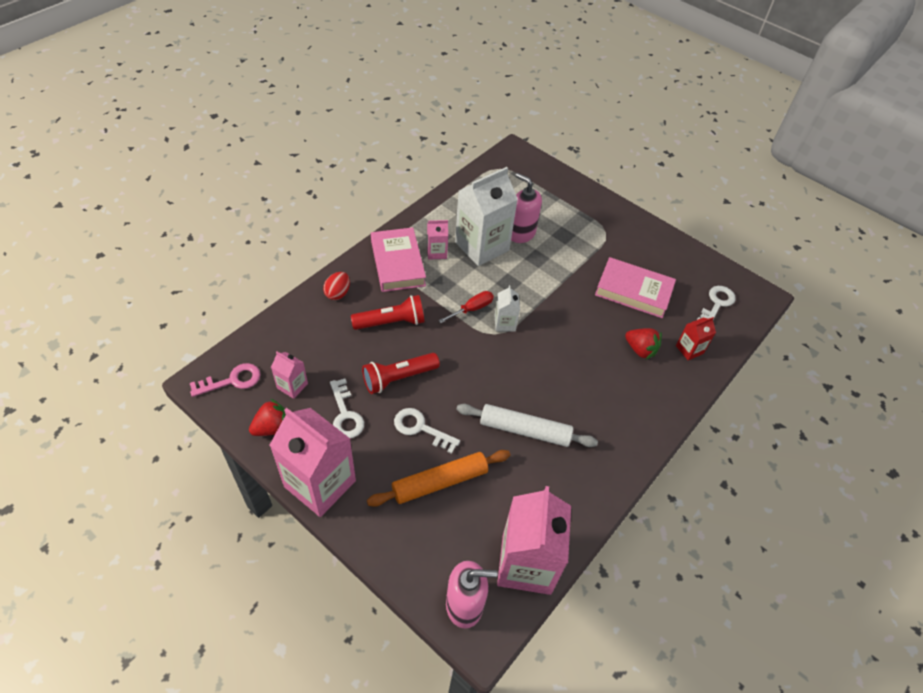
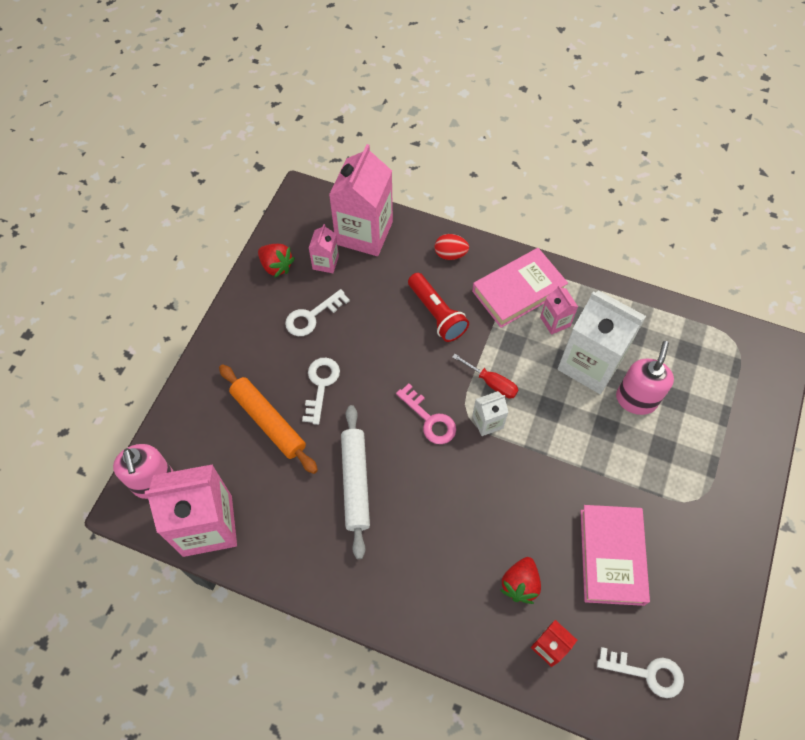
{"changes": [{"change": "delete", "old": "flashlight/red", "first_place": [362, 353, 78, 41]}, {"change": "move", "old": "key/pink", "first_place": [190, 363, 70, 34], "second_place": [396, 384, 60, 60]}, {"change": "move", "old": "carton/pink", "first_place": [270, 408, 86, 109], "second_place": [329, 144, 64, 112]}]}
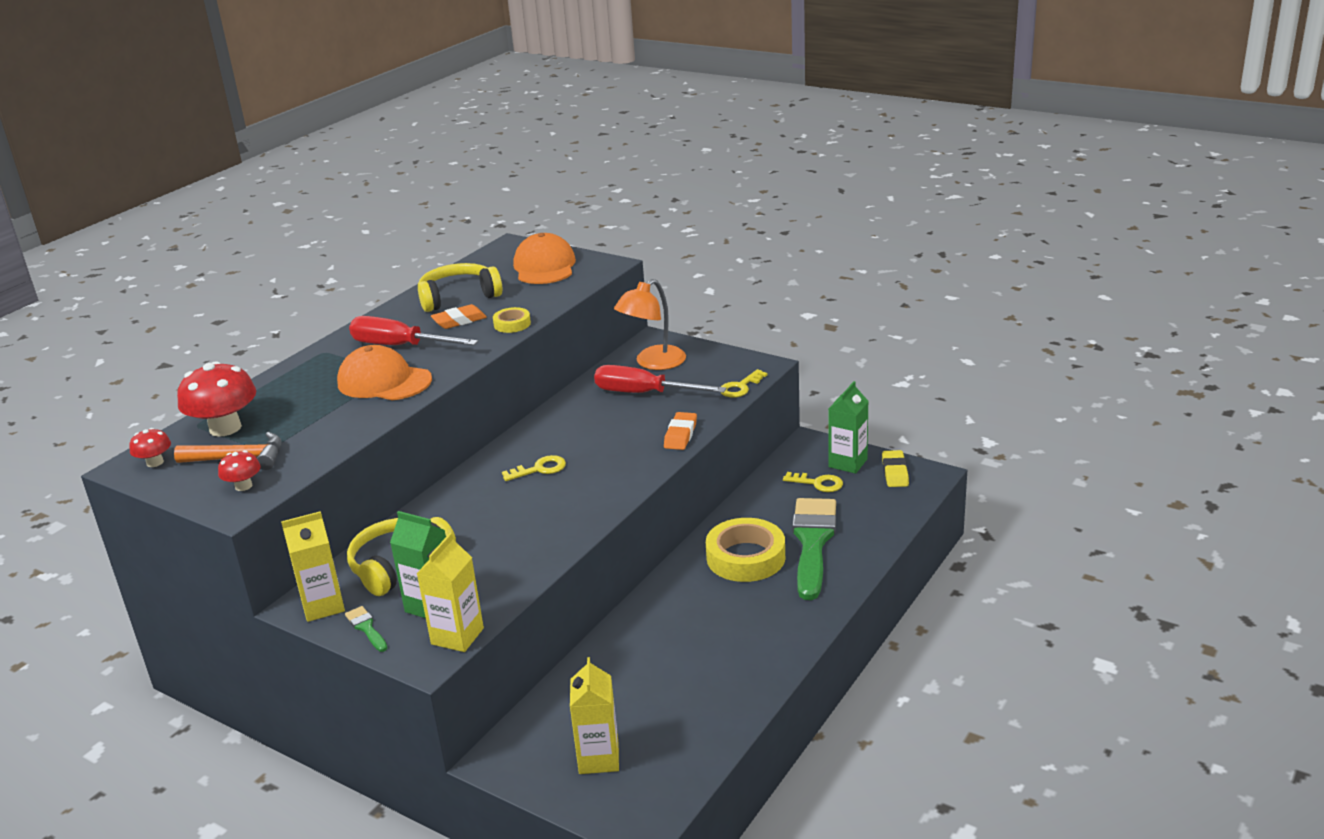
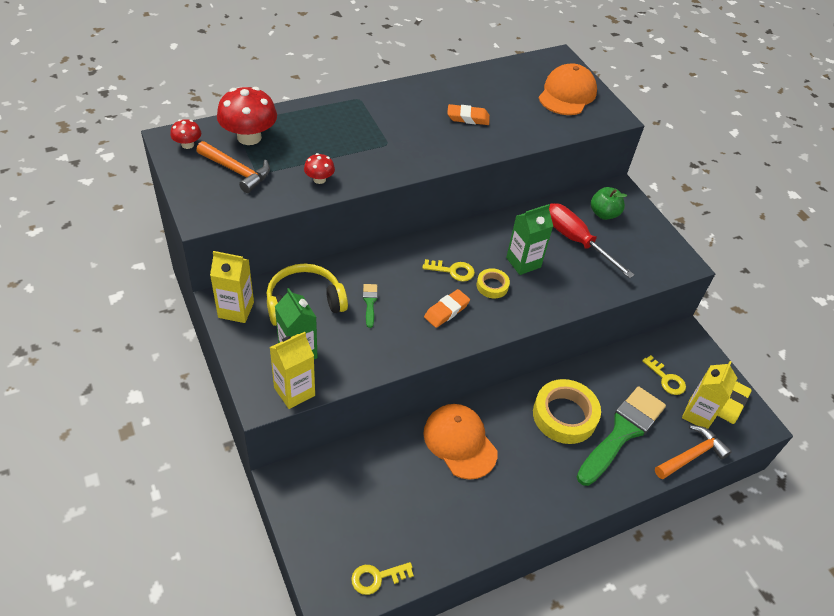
{"changes": [{"change": "delete", "old": "screwdriver/red", "first_place": [349, 316, 129, 29]}, {"change": "delete", "old": "headphones/yellow", "first_place": [418, 263, 85, 49]}, {"change": "insert", "new": "hammer/orange", "second_place": [655, 425, 77, 54]}, {"change": "move", "old": "mushroom/red", "first_place": [218, 450, 43, 41], "second_place": [304, 153, 31, 31]}, {"change": "move", "old": "cap/orange", "first_place": [337, 345, 95, 55], "second_place": [423, 404, 75, 76]}, {"change": "move", "old": "brush/green", "first_place": [345, 606, 42, 46], "second_place": [363, 284, 15, 44]}, {"change": "move", "old": "tape/yellow", "first_place": [493, 307, 38, 26], "second_place": [477, 268, 33, 30]}, {"change": "move", "old": "carton/yellow", "first_place": [570, 657, 49, 117], "second_place": [682, 361, 55, 68]}, {"change": "move", "old": "eraser/orange", "first_place": [664, 412, 33, 38], "second_place": [424, 289, 46, 39]}, {"change": "move", "old": "key/yellow", "first_place": [720, 369, 48, 28], "second_place": [351, 562, 63, 33]}, {"change": "move", "old": "carton/green", "first_place": [828, 381, 41, 93], "second_place": [506, 204, 47, 71]}, {"change": "replace", "old": "lamp/orange", "new": "apple/green", "first_place": [614, 279, 72, 91], "second_place": [591, 187, 36, 33]}]}
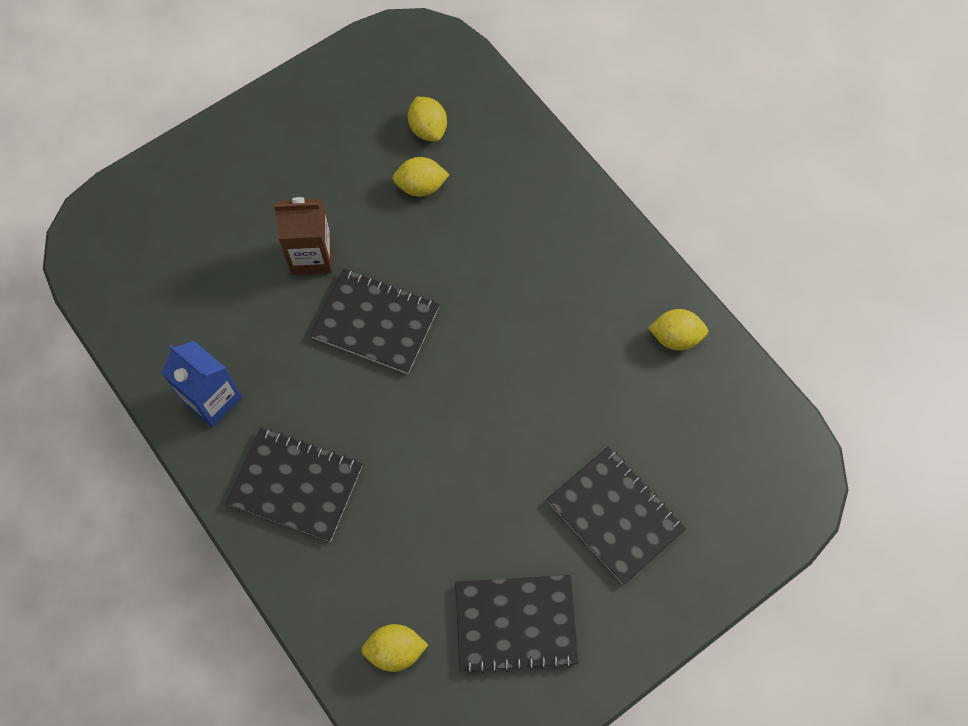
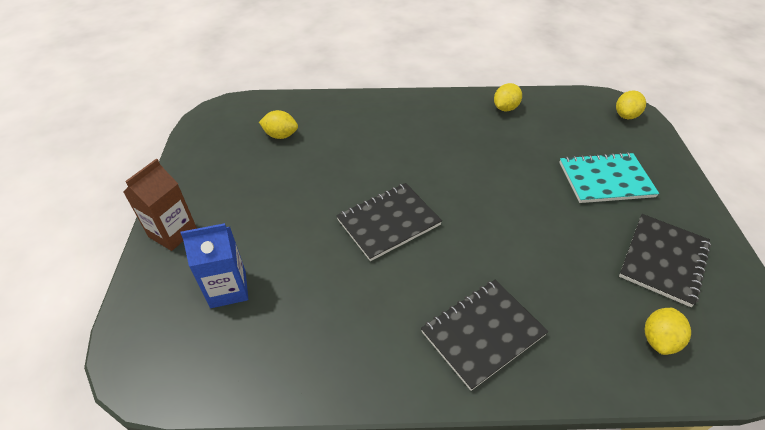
{"changes": [{"change": "move", "old": "carton/blue", "first_place": [161, 341, 81, 86], "second_place": [181, 223, 67, 85]}, {"change": "move", "old": "carton/brown", "first_place": [274, 197, 58, 78], "second_place": [123, 159, 74, 92]}, {"change": "move", "old": "lemon/yellow", "first_place": [392, 157, 57, 40], "second_place": [616, 90, 30, 29]}, {"change": "recolor", "old": "notebook/black", "new": "notebook/turquoise", "first_place": [547, 447, 139, 138], "second_place": [559, 152, 100, 51]}]}
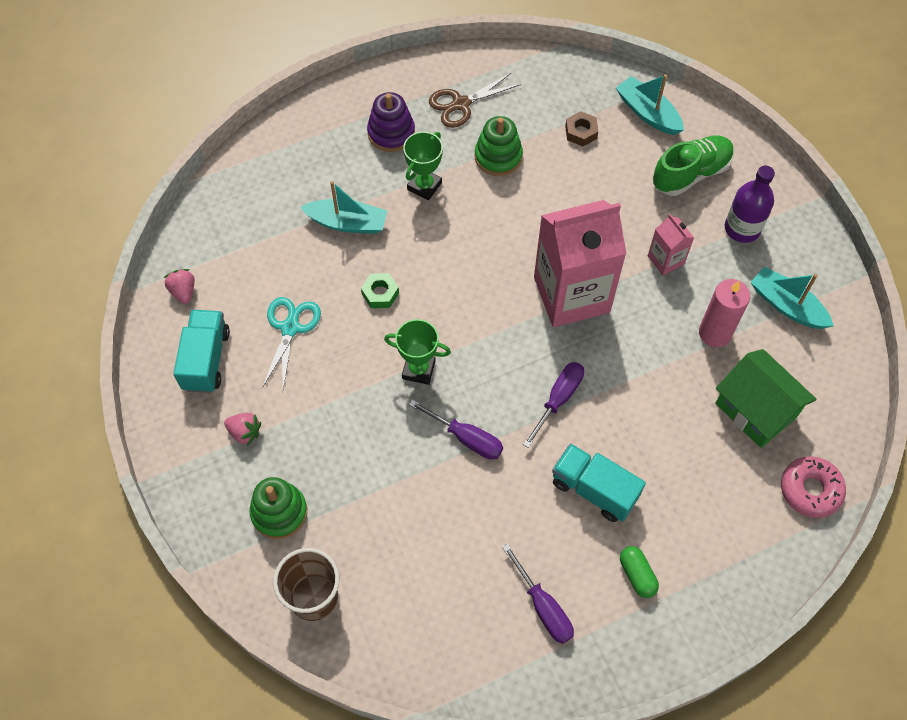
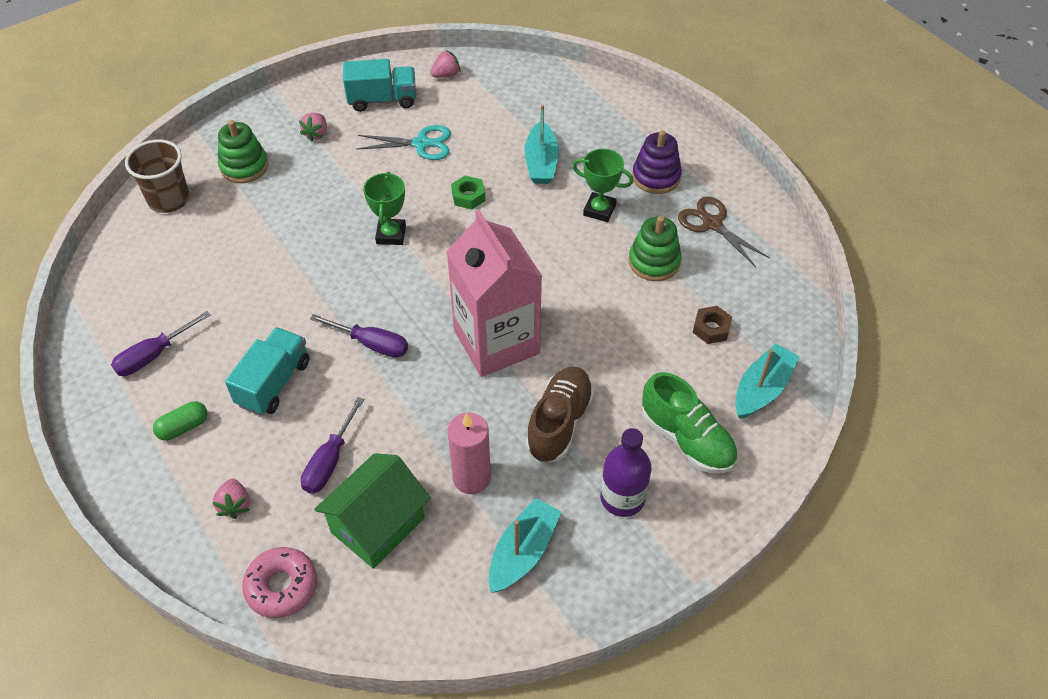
{"changes": [{"change": "insert", "new": "strawberry/pink", "second_place": [212, 479, 38, 40]}, {"change": "move", "old": "screwdriver/purple", "first_place": [409, 399, 94, 61], "second_place": [301, 397, 63, 97]}, {"change": "replace", "old": "carton/pink", "new": "shoe/brown", "first_place": [648, 214, 46, 61], "second_place": [525, 367, 69, 96]}]}
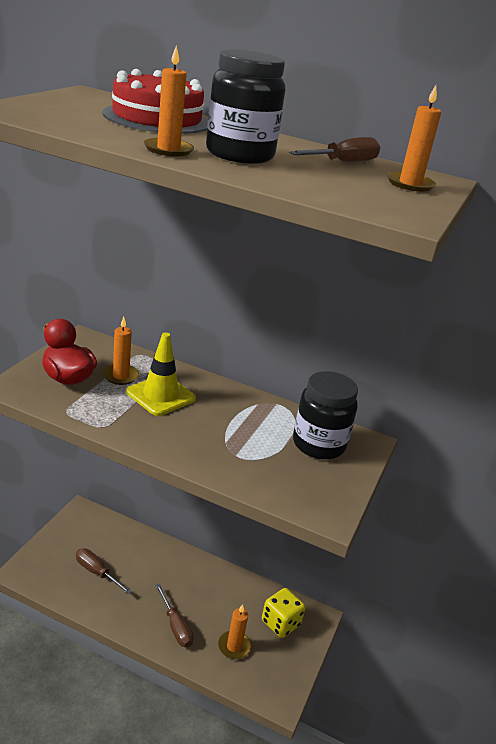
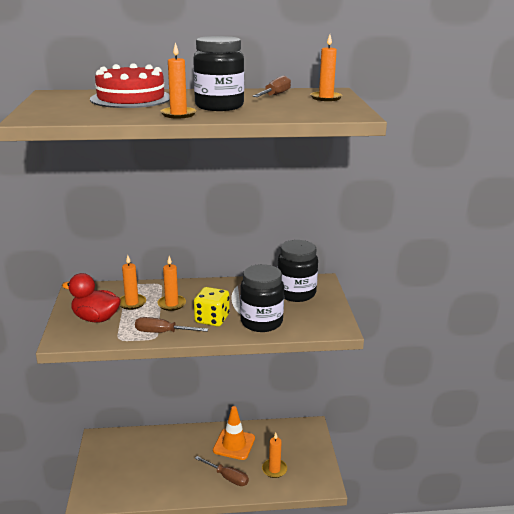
{"changes": [{"change": "insert", "new": "traffic cone/orange", "second_place": [213, 406, 42, 54]}, {"change": "insert", "new": "jar/black", "second_place": [240, 264, 44, 68]}, {"change": "move", "old": "screwdriver/brown", "first_place": [76, 548, 56, 47], "second_place": [135, 317, 73, 16]}, {"change": "move", "old": "dice/yellow", "first_place": [262, 588, 44, 50], "second_place": [194, 287, 35, 40]}, {"change": "replace", "old": "traffic cone/yellow", "new": "candle/orange", "first_place": [126, 333, 70, 83], "second_place": [157, 256, 29, 55]}]}
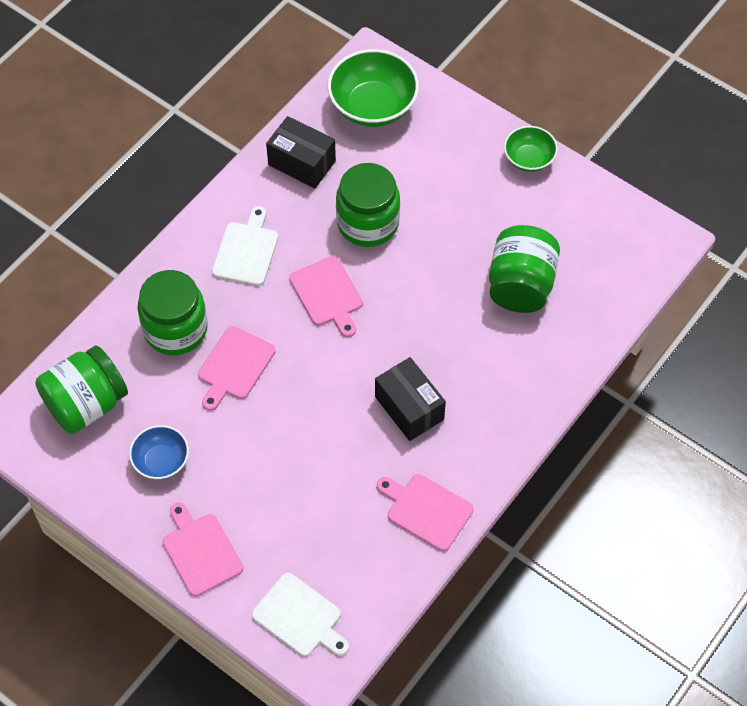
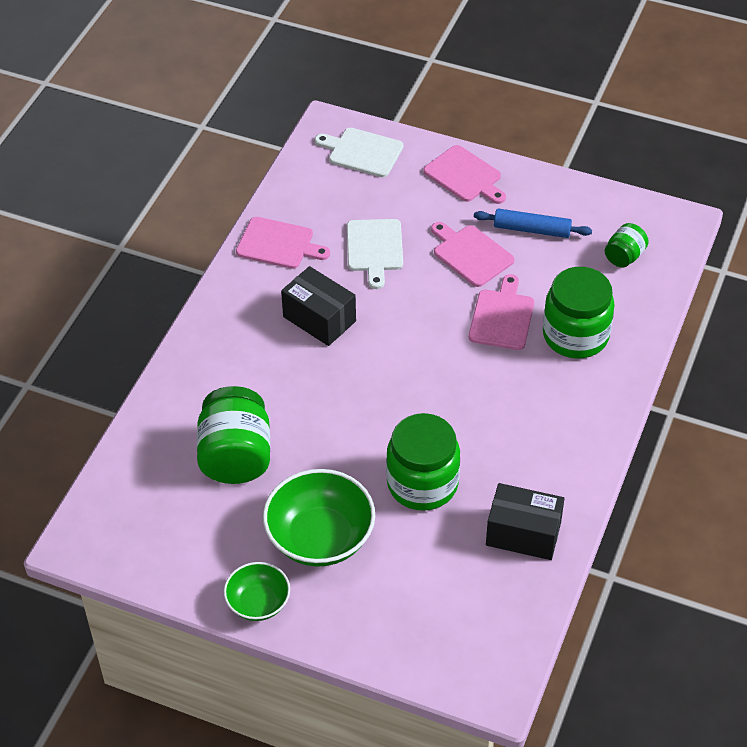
{"changes": [{"change": "move", "old": "cutting board/white", "first_place": [212, 206, 66, 80], "second_place": [347, 219, 56, 70]}, {"change": "move", "old": "cutting board/pink", "first_place": [289, 256, 74, 81], "second_place": [431, 222, 83, 65]}, {"change": "move", "old": "bowl/green", "first_place": [328, 49, 91, 78], "second_place": [263, 469, 112, 98]}, {"change": "replace", "old": "bowl/blue", "new": "rolling pin/blue", "first_place": [129, 425, 60, 55], "second_place": [474, 209, 118, 29]}, {"change": "resize", "old": "jar/green", "first_place": [35, 345, 93, 89], "second_place": [605, 223, 44, 45], "factor": 0.51}]}
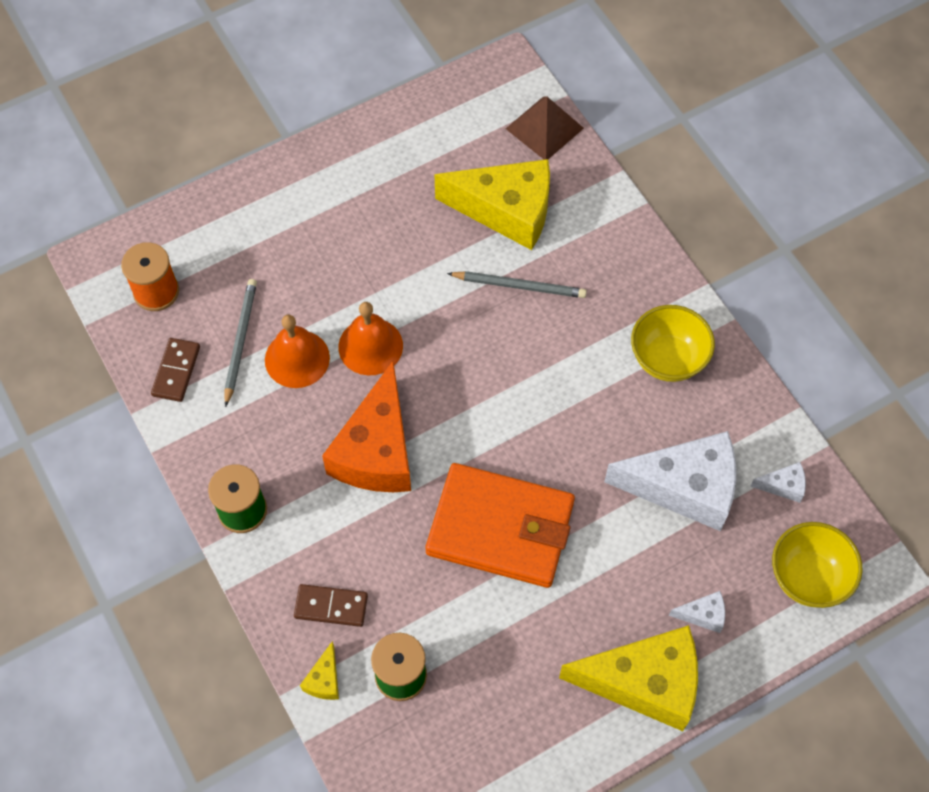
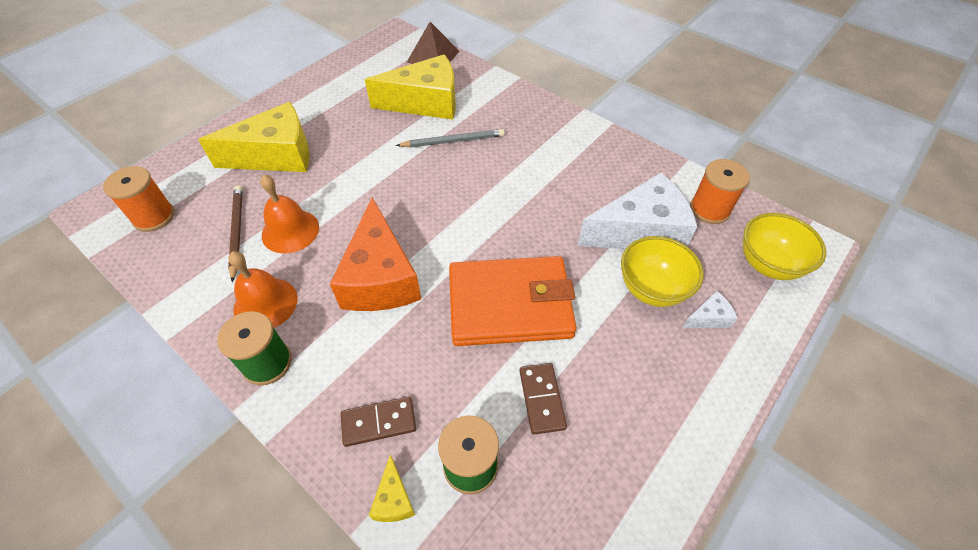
{"changes": [{"change": "move", "old": "domino/brown", "first_place": [151, 338, 49, 64], "second_place": [520, 363, 47, 72]}, {"change": "move", "old": "bell/orange", "first_place": [338, 302, 65, 73], "second_place": [228, 251, 70, 77]}, {"change": "move", "old": "cheese/yellow", "first_place": [559, 625, 139, 106], "second_place": [198, 102, 112, 70]}, {"change": "move", "old": "bowl/yellow", "first_place": [631, 305, 84, 77], "second_place": [621, 236, 83, 71]}, {"change": "replace", "old": "cheese/white", "new": "spool/orange", "first_place": [750, 462, 56, 41], "second_place": [690, 159, 60, 65]}, {"change": "recolor", "old": "pencil/grey", "new": "pencil/brown", "first_place": [225, 279, 32, 128], "second_place": [228, 185, 14, 97]}]}
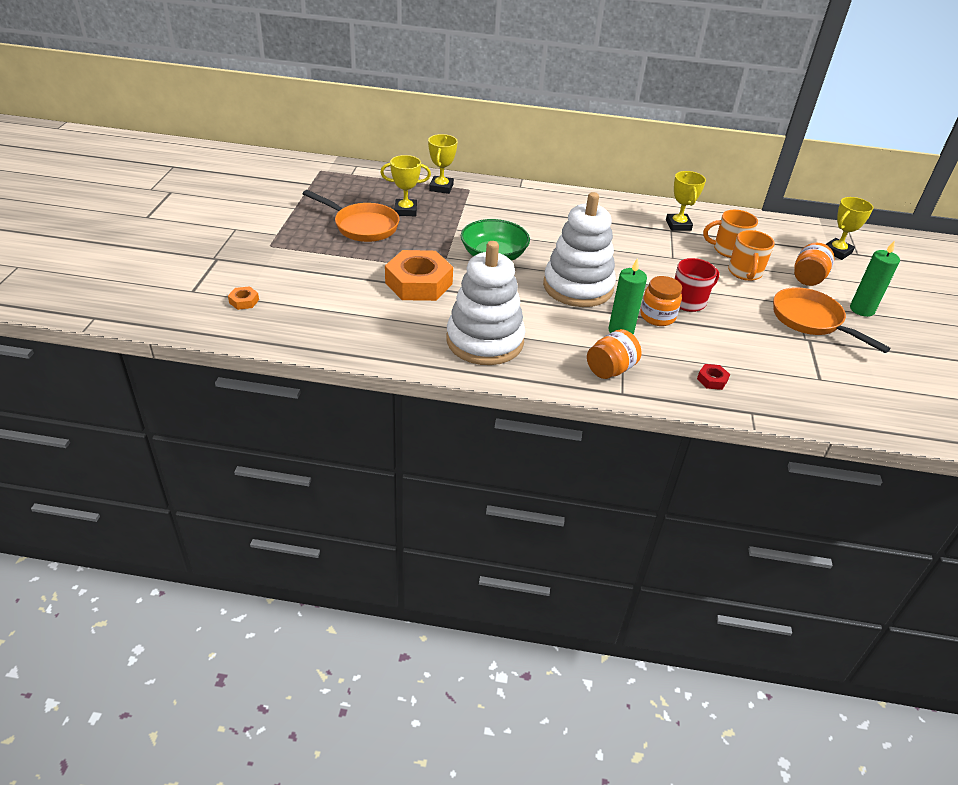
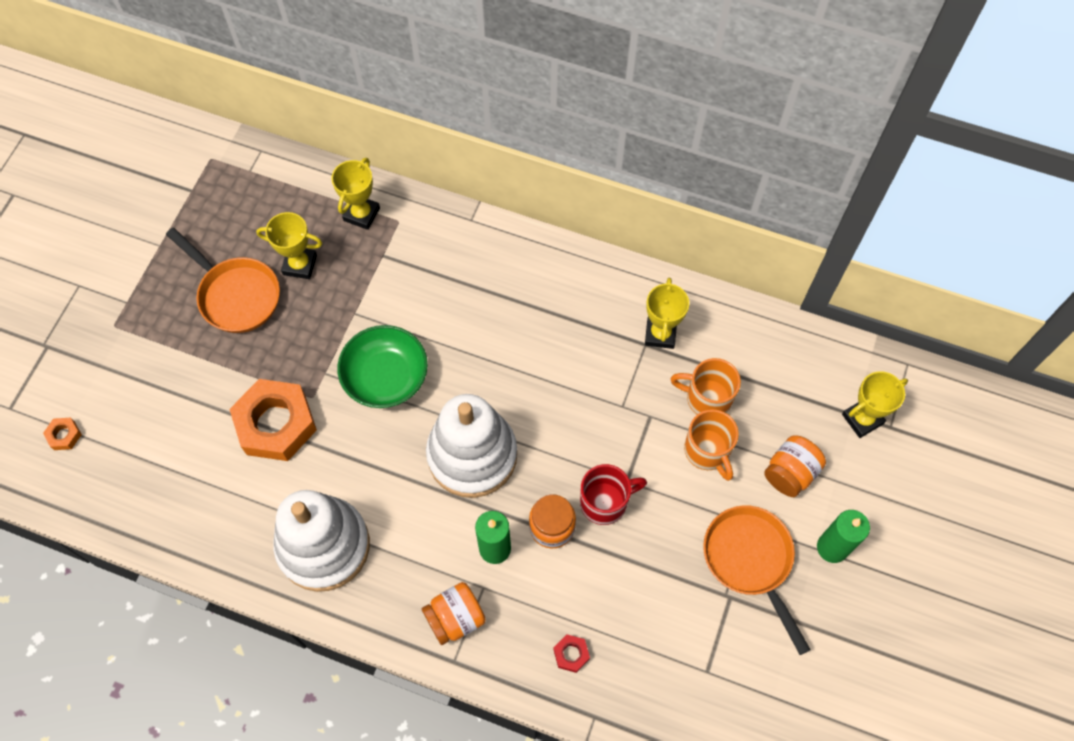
{"changes": [{"change": "rotate", "old": "mug/orange", "first_place": [728, 230, 47, 51], "second_place": [684, 409, 55, 72], "degrees": -45}]}
